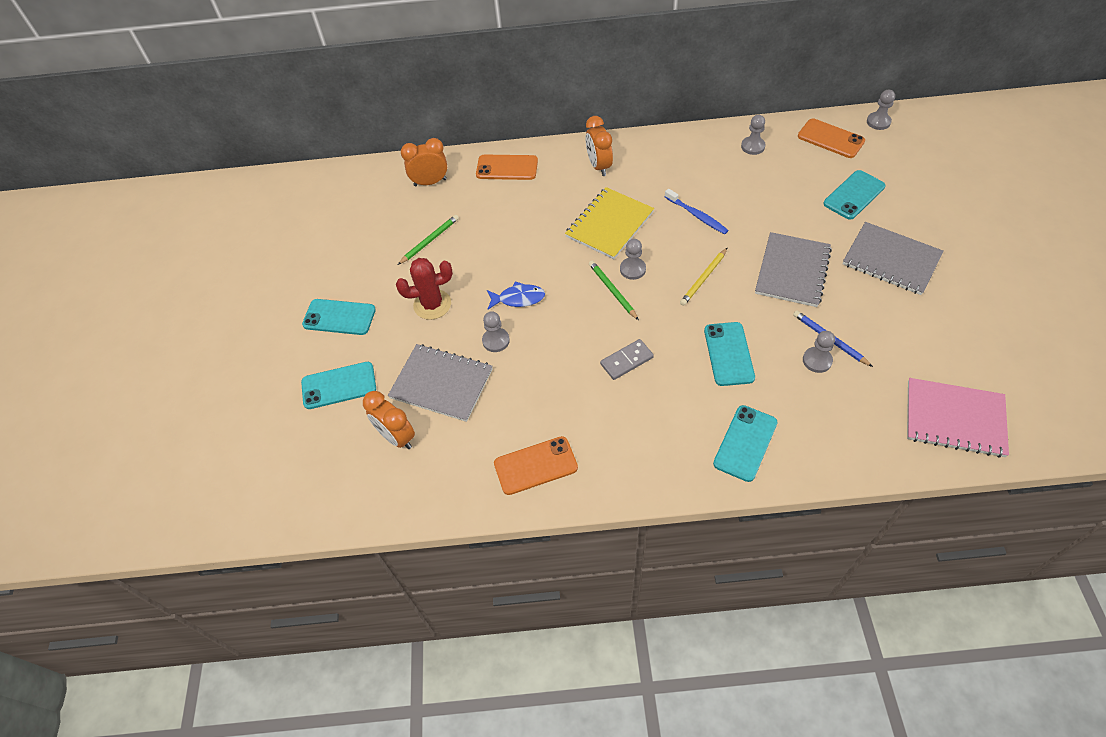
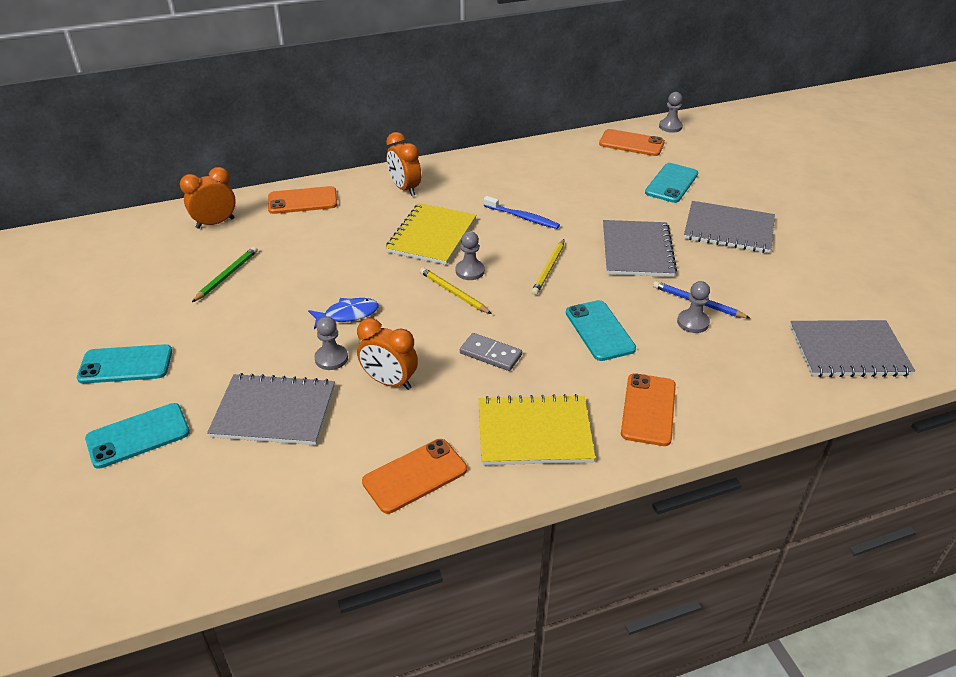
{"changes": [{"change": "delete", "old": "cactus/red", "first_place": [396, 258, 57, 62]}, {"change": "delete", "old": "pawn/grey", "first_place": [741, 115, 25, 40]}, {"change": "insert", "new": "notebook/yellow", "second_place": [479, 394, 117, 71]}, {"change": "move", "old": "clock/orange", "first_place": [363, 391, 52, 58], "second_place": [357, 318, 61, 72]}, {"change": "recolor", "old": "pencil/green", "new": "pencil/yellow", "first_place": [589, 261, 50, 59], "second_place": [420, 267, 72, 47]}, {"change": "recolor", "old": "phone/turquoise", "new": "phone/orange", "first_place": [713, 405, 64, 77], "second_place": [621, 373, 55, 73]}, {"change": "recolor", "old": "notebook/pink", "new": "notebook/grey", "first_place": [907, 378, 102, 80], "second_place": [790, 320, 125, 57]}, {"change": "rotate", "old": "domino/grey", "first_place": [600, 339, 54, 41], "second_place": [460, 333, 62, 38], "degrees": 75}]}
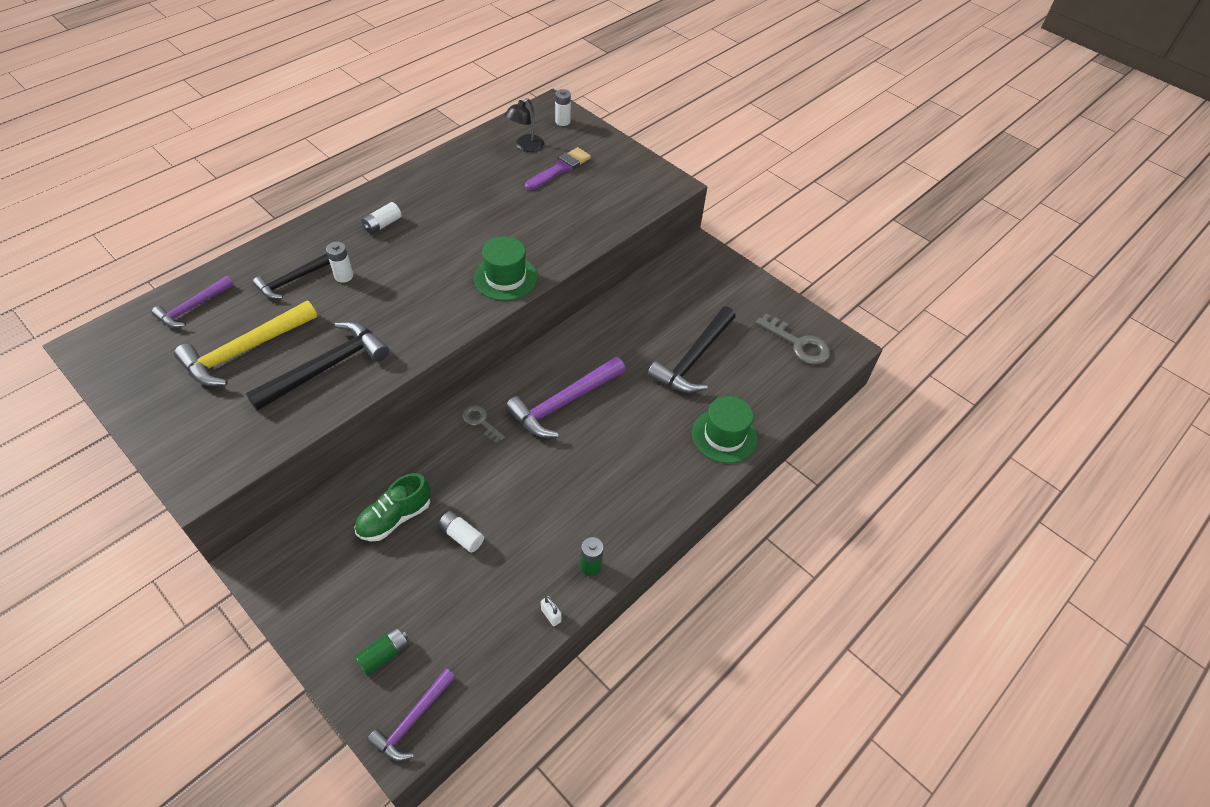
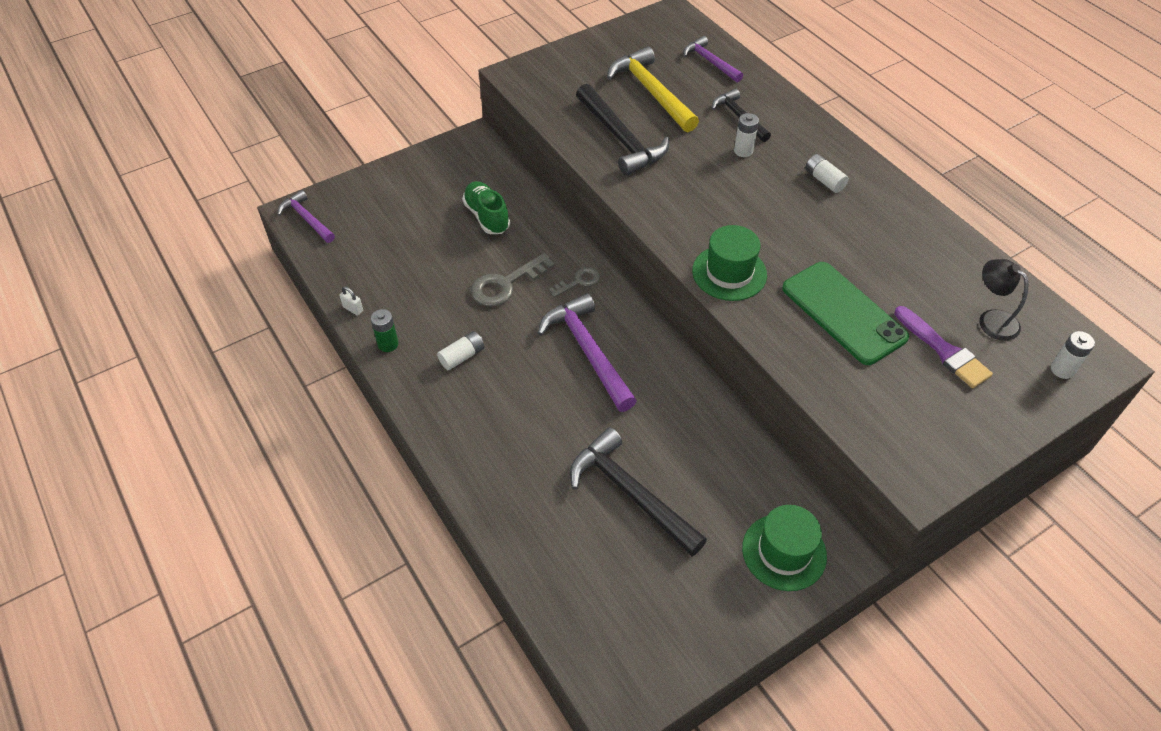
{"changes": [{"change": "delete", "old": "battery/green", "first_place": [355, 627, 54, 49]}, {"change": "insert", "new": "phone/green", "second_place": [782, 262, 127, 103]}, {"change": "move", "old": "battery/white", "first_place": [438, 511, 46, 42], "second_place": [437, 331, 47, 39]}, {"change": "move", "old": "hat/green", "first_place": [692, 396, 66, 67], "second_place": [742, 505, 85, 86]}, {"change": "move", "old": "key/grey", "first_place": [756, 313, 75, 52], "second_place": [471, 253, 84, 53]}, {"change": "rotate", "old": "padlock/white", "first_place": [541, 596, 20, 30], "second_place": [339, 286, 24, 30], "degrees": 60}]}
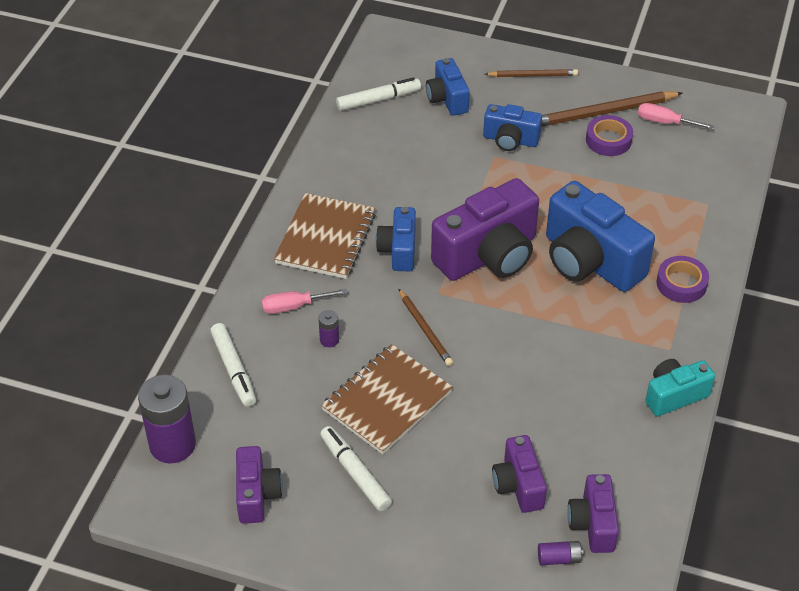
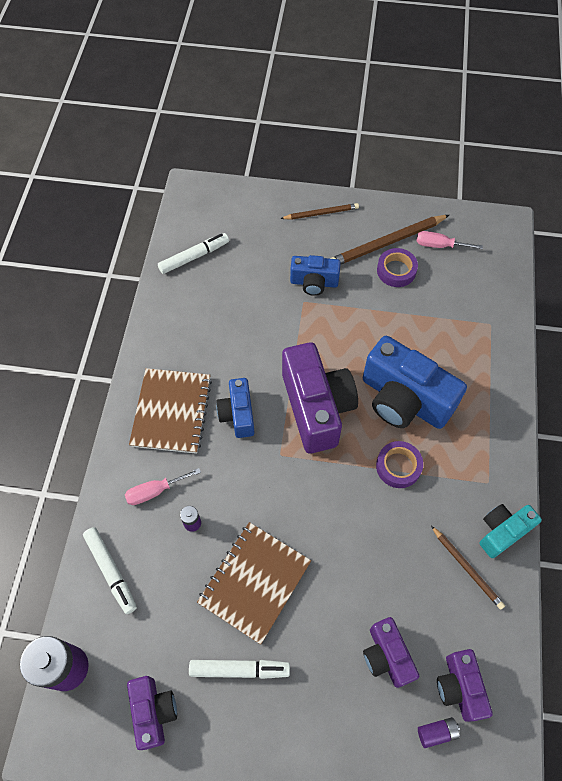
{"changes": [{"change": "delete", "old": "camera/blue", "first_place": [426, 58, 44, 58]}, {"change": "move", "old": "pencil/brown", "first_place": [399, 289, 54, 77], "second_place": [431, 526, 74, 84]}, {"change": "move", "old": "tape/purple", "first_place": [656, 256, 53, 47], "second_place": [376, 441, 47, 47]}, {"change": "rotate", "old": "marker/white", "first_place": [320, 426, 72, 85], "second_place": [189, 660, 101, 19], "degrees": 135}, {"change": "rotate", "old": "camera/purple", "first_place": [431, 178, 108, 103], "second_place": [282, 342, 76, 112], "degrees": -60}]}
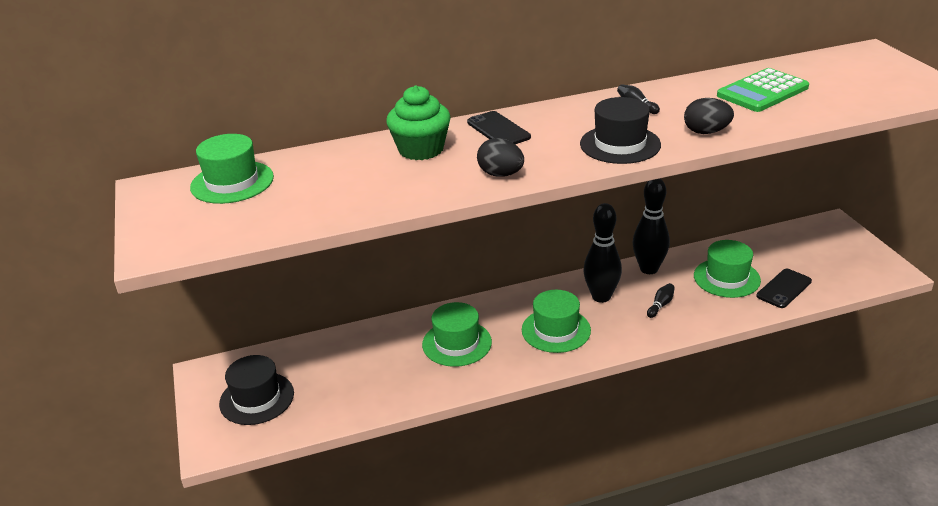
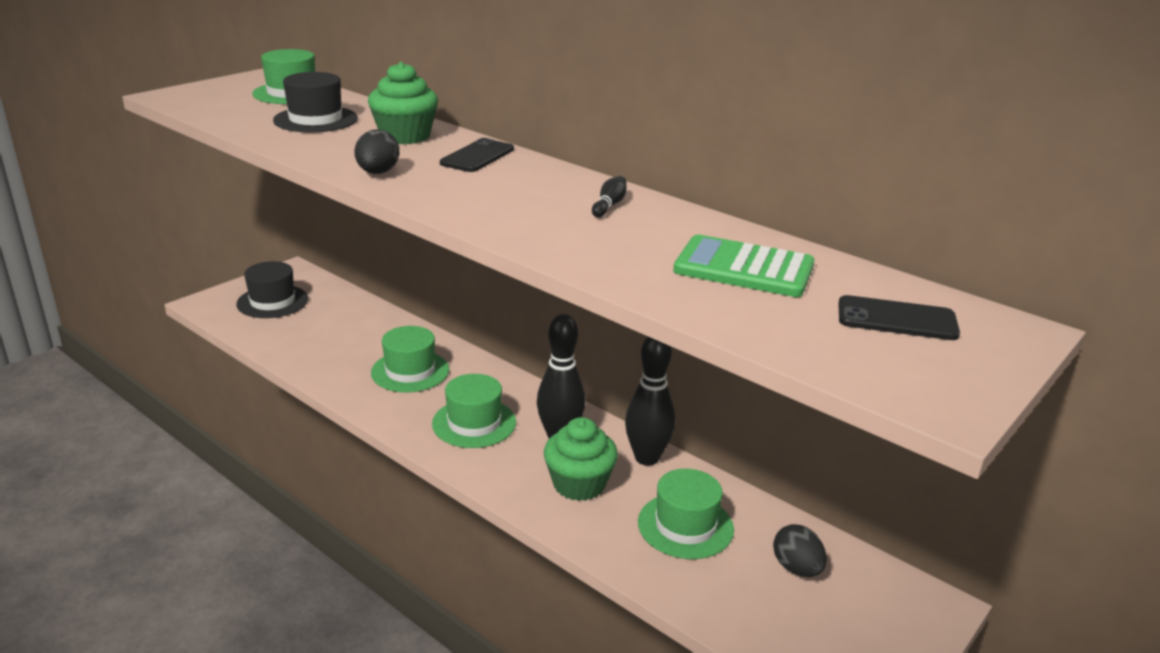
{"changes": [{"change": "move", "old": "hat/black", "first_place": [580, 97, 81, 67], "second_place": [273, 72, 85, 61]}, {"change": "move", "old": "egg/black", "first_place": [684, 98, 50, 36], "second_place": [773, 524, 54, 53]}, {"change": "move", "old": "phone/black", "first_place": [756, 269, 56, 39], "second_place": [838, 295, 122, 45]}, {"change": "replace", "old": "bowling pin/black", "new": "cupcake/green", "first_place": [647, 283, 28, 35], "second_place": [544, 417, 74, 84]}]}
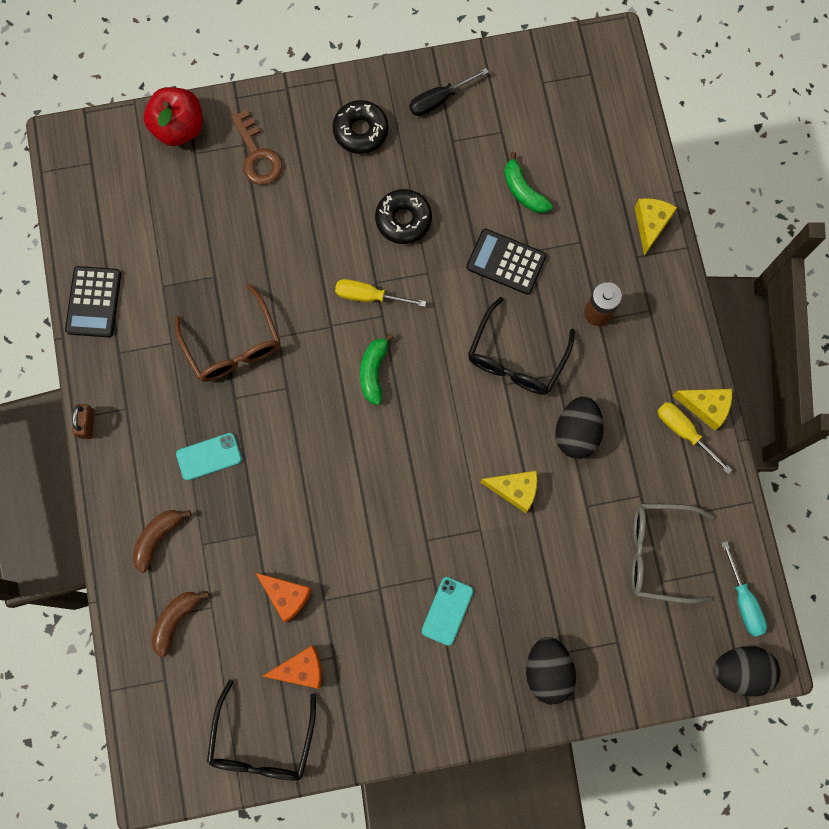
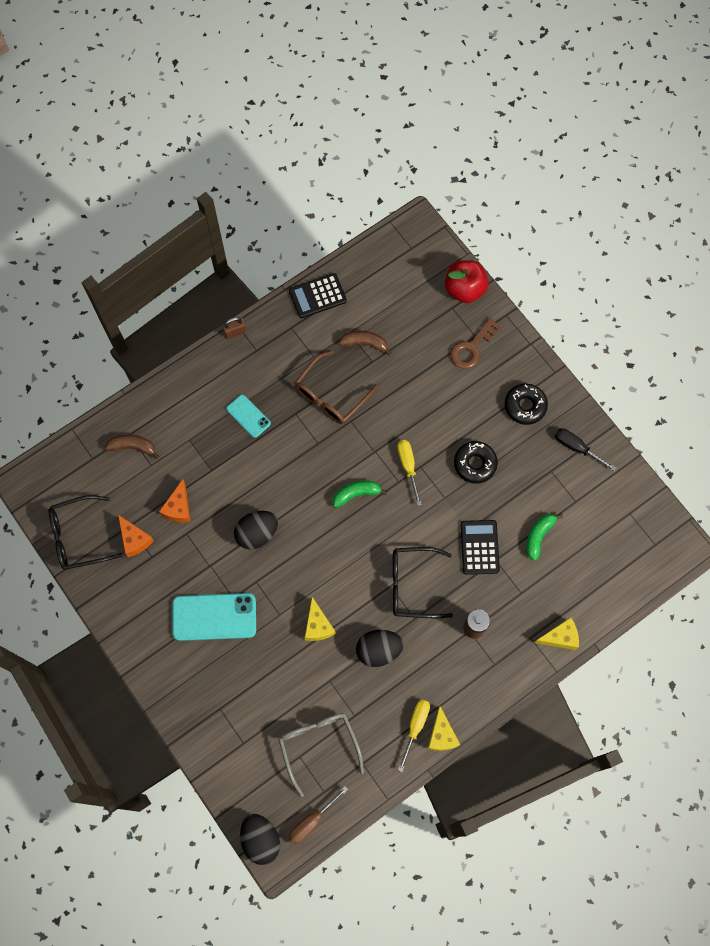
{"changes": [{"change": "move", "old": "banana/brown", "first_place": [133, 510, 58, 63], "second_place": [339, 331, 52, 25]}, {"change": "move", "old": "egg/black", "first_place": [526, 637, 50, 67], "second_place": [234, 511, 44, 39]}, {"change": "recolor", "old": "screwdriver/turquoise", "new": "screwdriver/brown", "first_place": [721, 541, 46, 96], "second_place": [289, 786, 59, 58]}, {"change": "resize", "old": "phone/turquoise", "first_place": [422, 577, 51, 69], "second_place": [172, 593, 84, 48], "factor": 1.79}]}
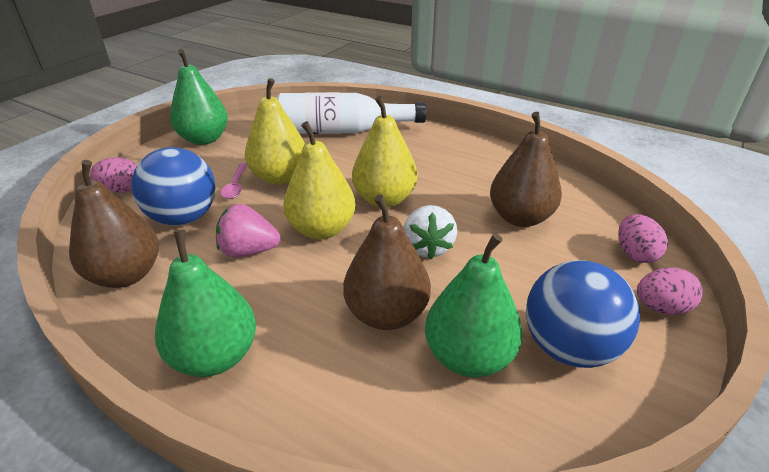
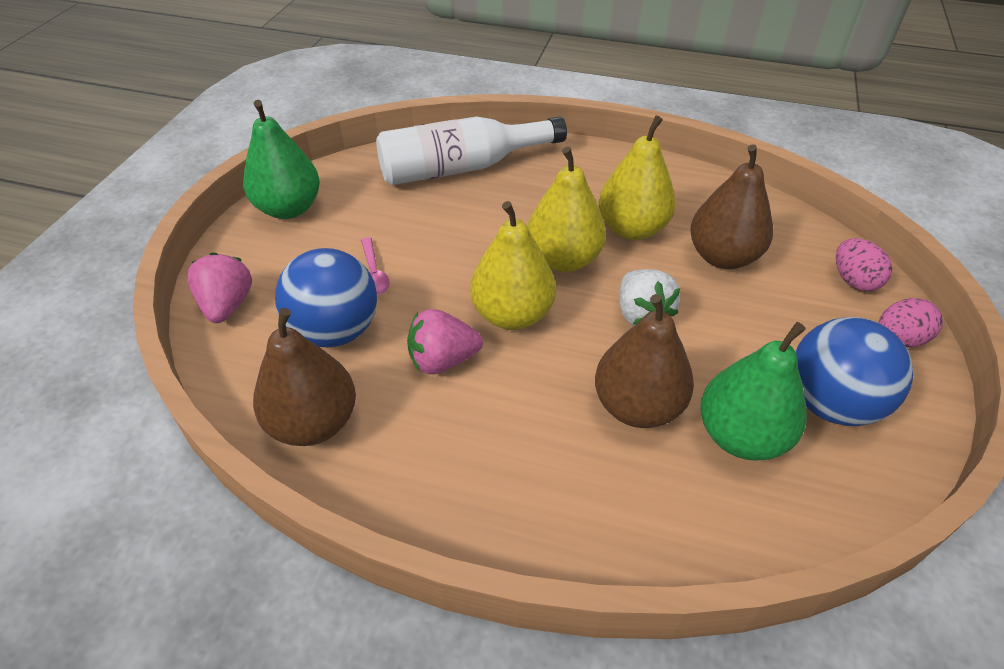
{"changes": [{"change": "delete", "old": "pear/green", "first_place": [155, 230, 101, 147]}, {"change": "move", "old": "pear/yellow", "first_place": [245, 78, 60, 107], "second_place": [599, 115, 77, 125]}, {"change": "replace", "old": "egg/pink", "new": "strawberry/pink", "first_place": [90, 157, 47, 36], "second_place": [187, 252, 65, 71]}]}
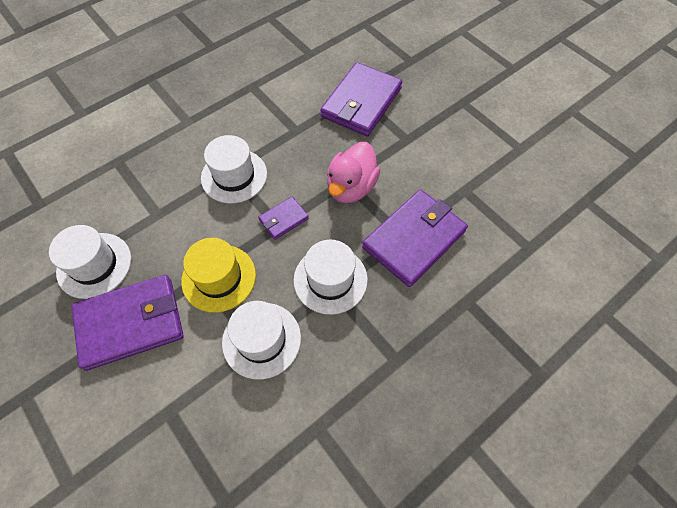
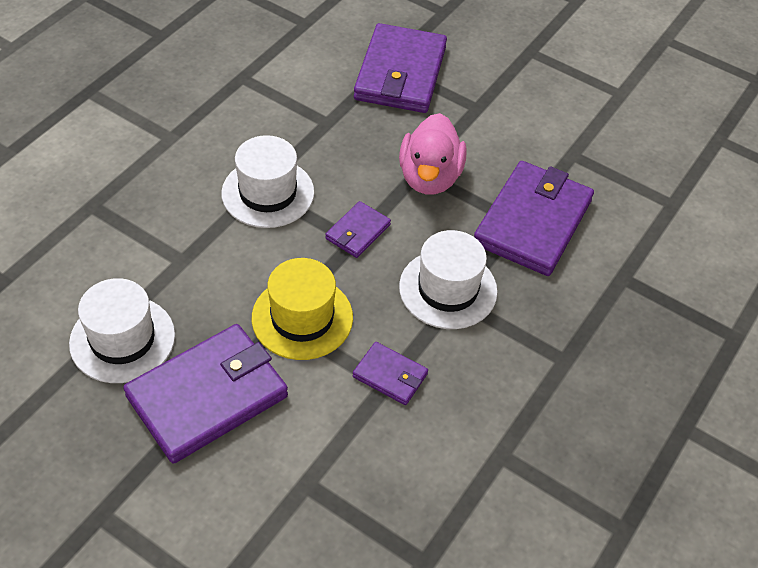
{"changes": [{"change": "replace", "old": "hat/white", "new": "wallet/purple", "first_place": [222, 301, 79, 78], "second_place": [353, 342, 75, 63]}]}
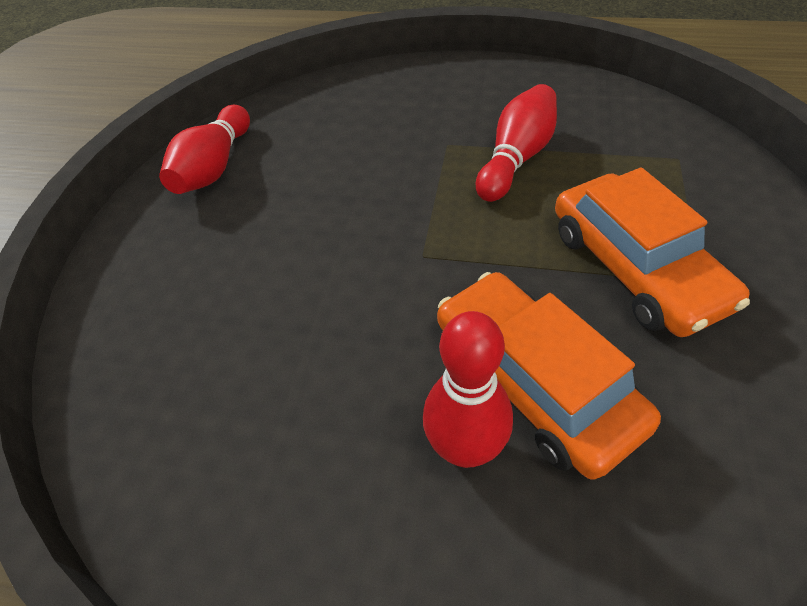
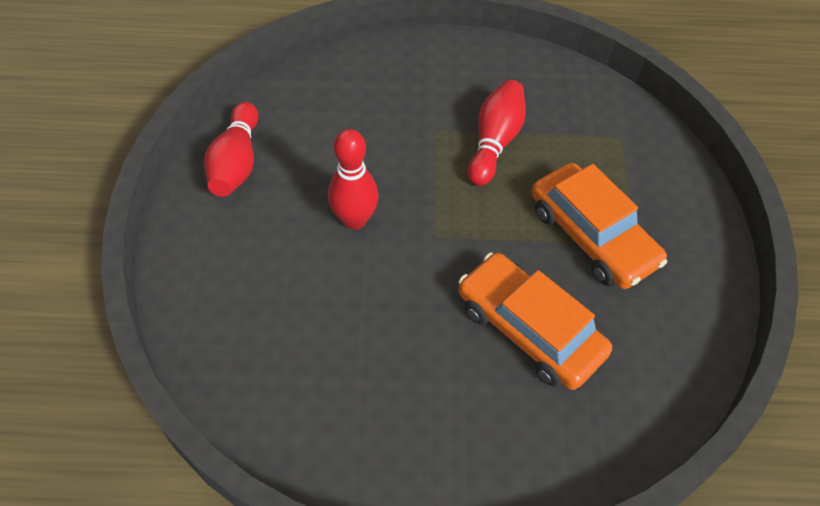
{"changes": [{"change": "move", "old": "bowling pin/red", "first_place": [423, 311, 90, 157], "second_place": [328, 129, 51, 100]}]}
